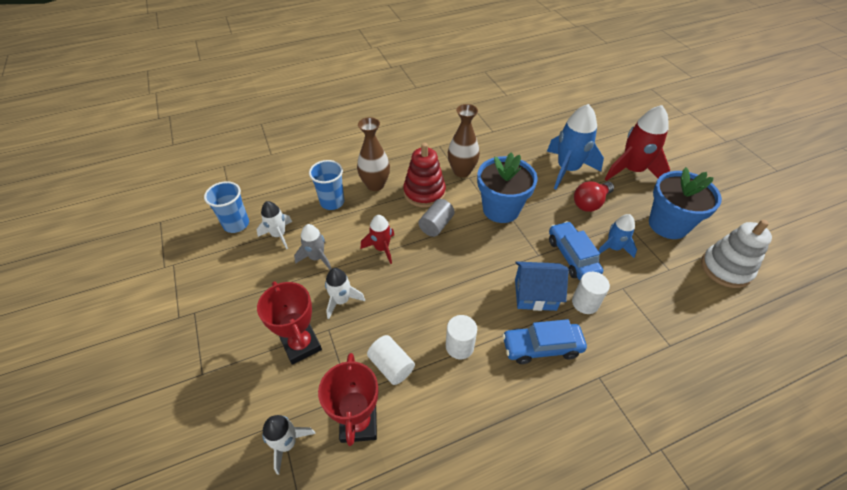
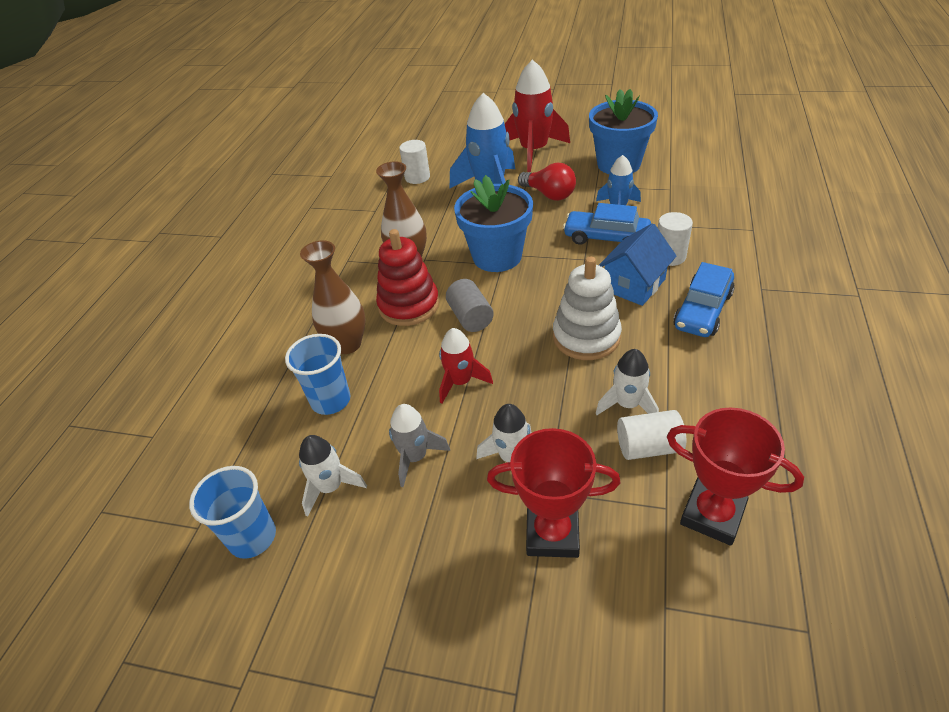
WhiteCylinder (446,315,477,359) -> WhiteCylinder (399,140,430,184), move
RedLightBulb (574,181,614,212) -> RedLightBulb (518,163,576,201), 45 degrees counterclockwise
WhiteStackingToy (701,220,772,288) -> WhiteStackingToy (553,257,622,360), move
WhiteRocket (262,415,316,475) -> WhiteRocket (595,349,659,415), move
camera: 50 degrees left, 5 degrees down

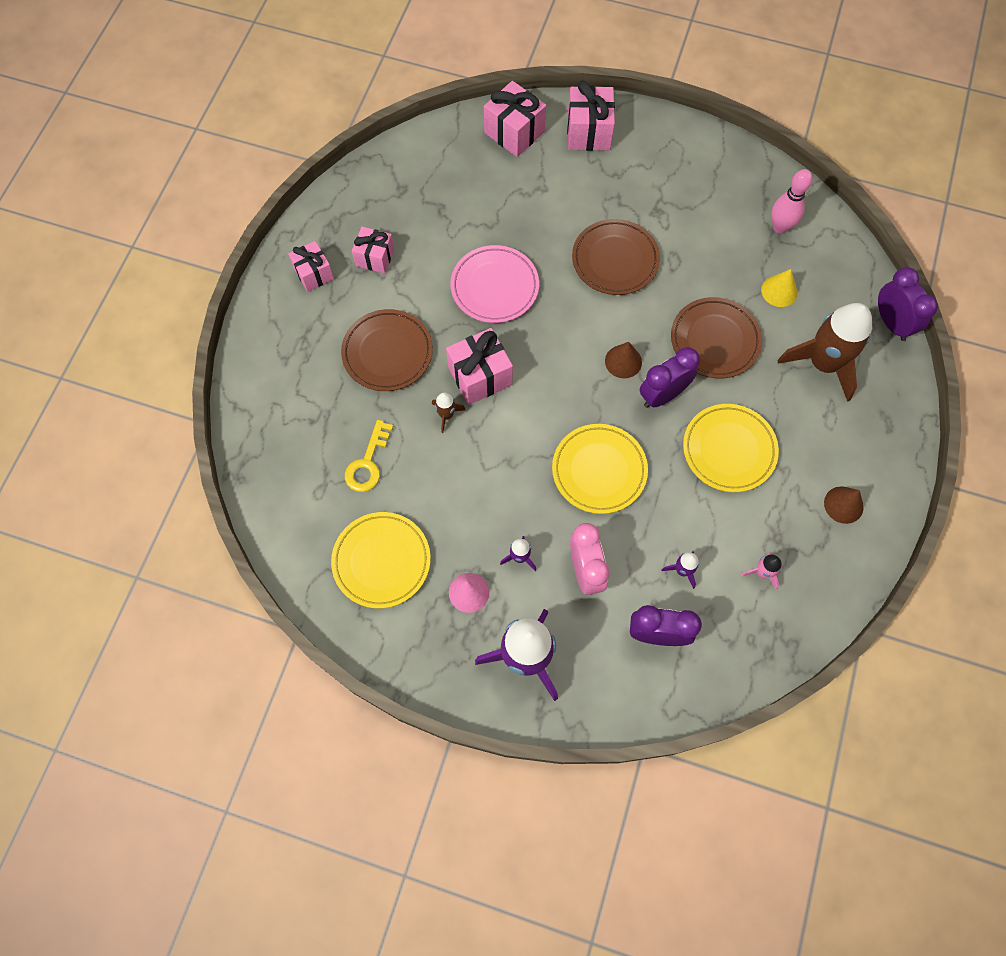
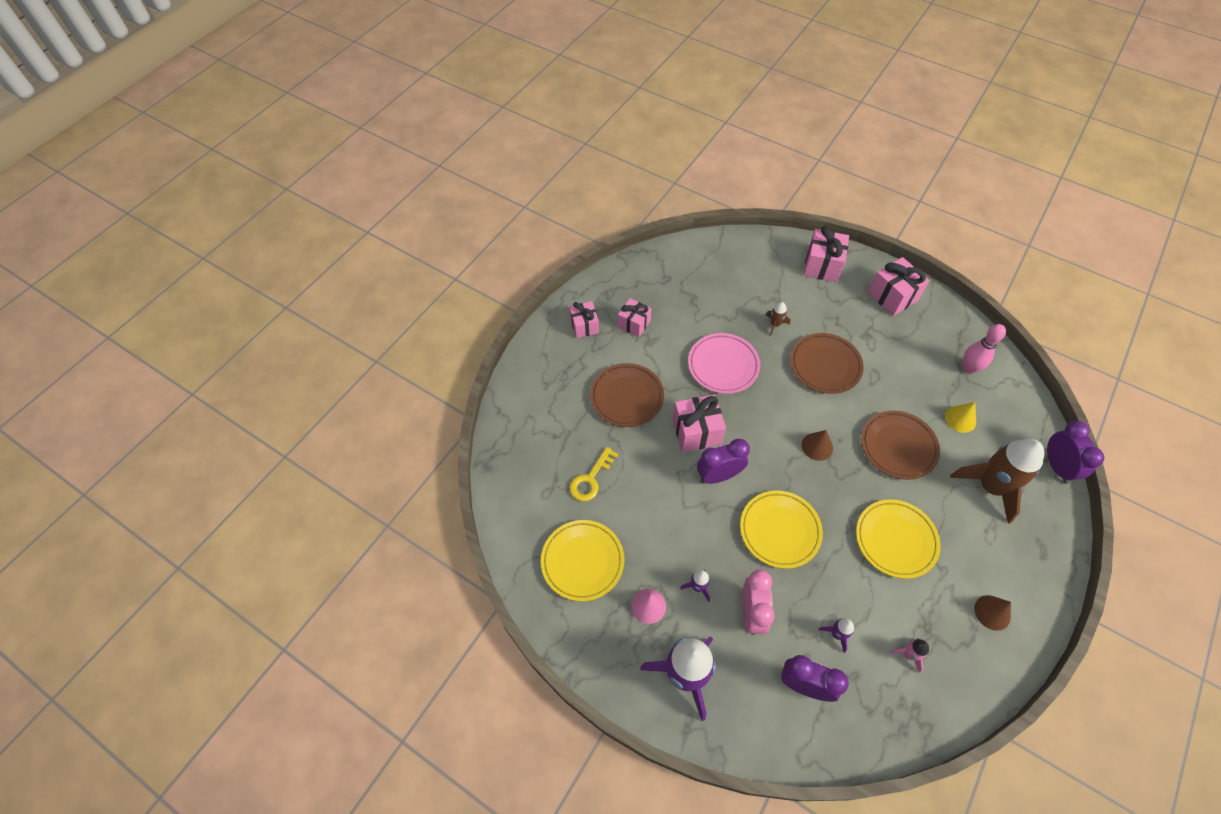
PurpleClock (640,347,700,408) -> PurpleClock (697,439,750,484), move
BrownRocket (432,393,465,433) -> BrownRocket (766,302,790,336), move
PinkGift (484,81,546,157) -> PinkGift (868,257,929,316), move
camera: 15 degrees right, 10 degrees down

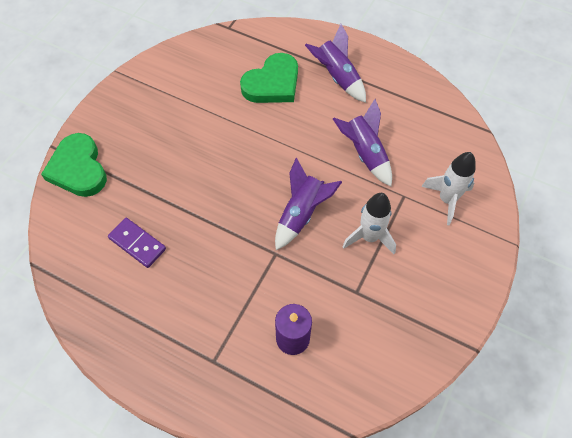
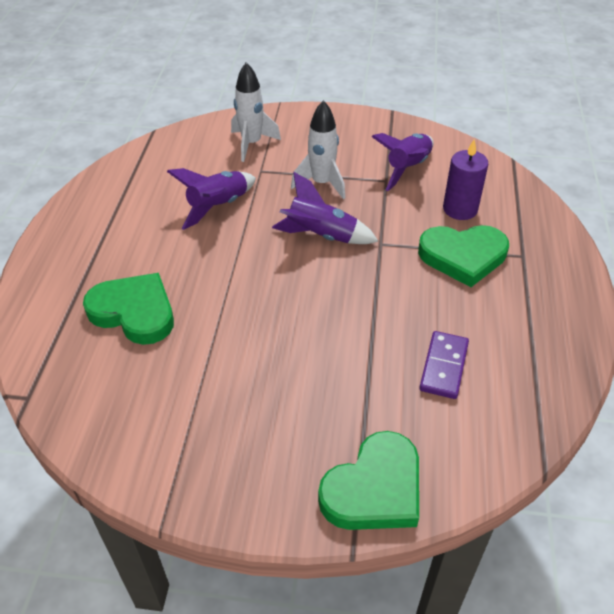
PurpleRocket (305,24,366,103) -> PurpleRocket (372,133,433,191), move
none -> GreenHeart (418,225,509,287)
camera: 110 degrees left, 15 degrees down

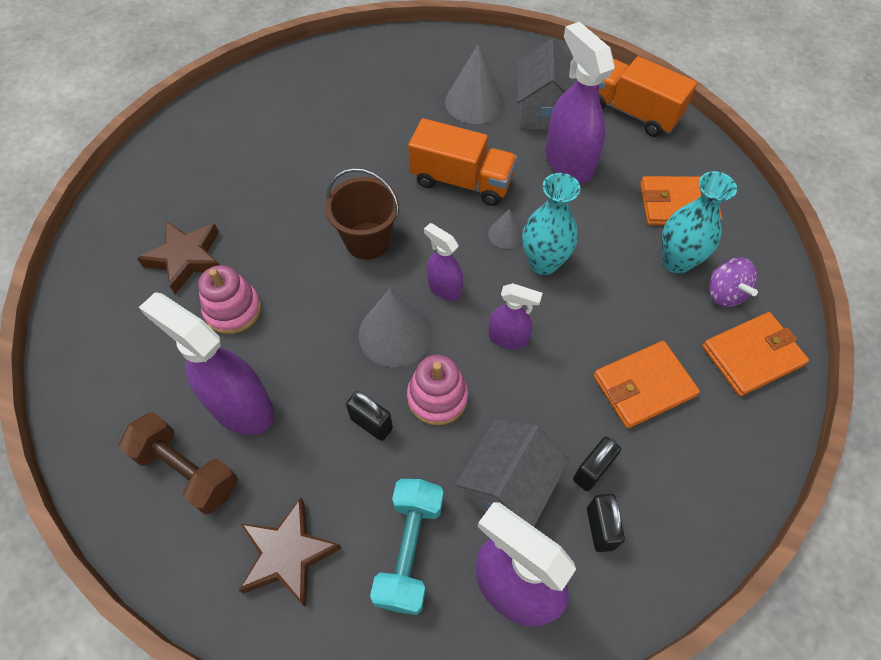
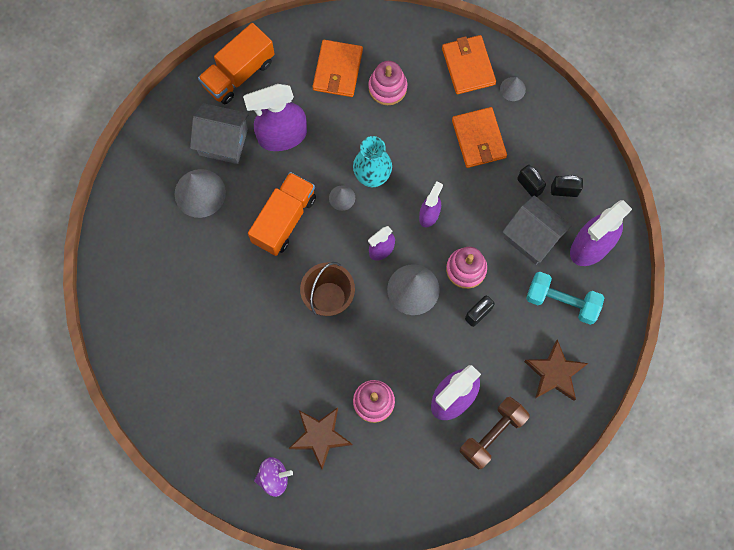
PurpleSpinningTop (709,257,758,307) -> PurpleSpinningTop (254,457,293,497), move
TurquoiseVase (661,171,737,274) -> PinkStackingToy (368,61,407,105)
none -> GreyCone (500,77,526,101)
camera: 80 degrees left, 15 degrees up

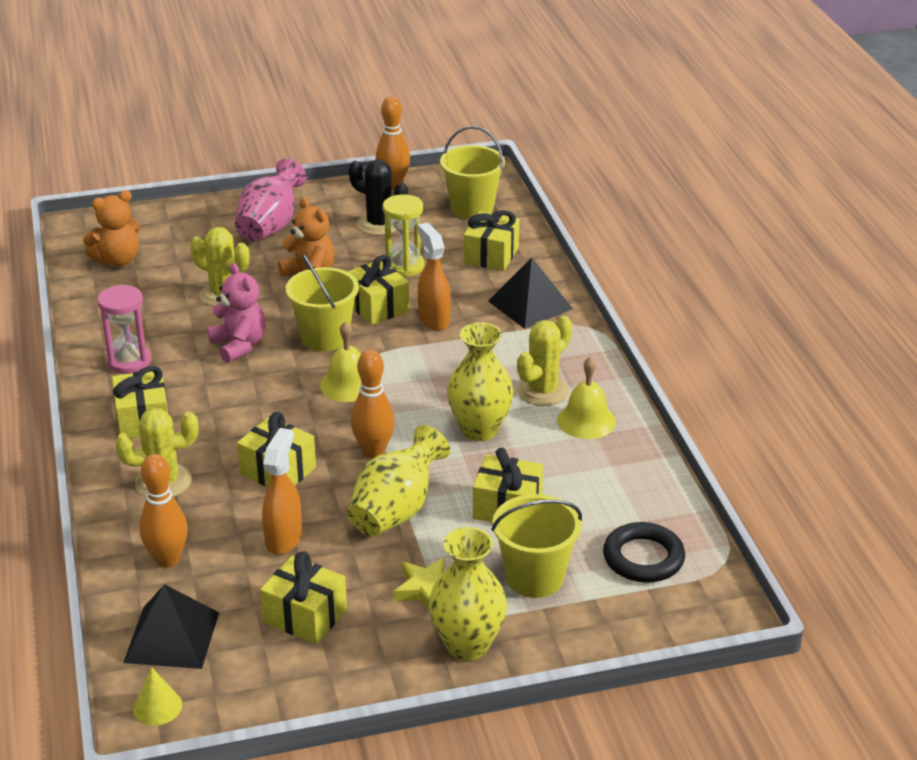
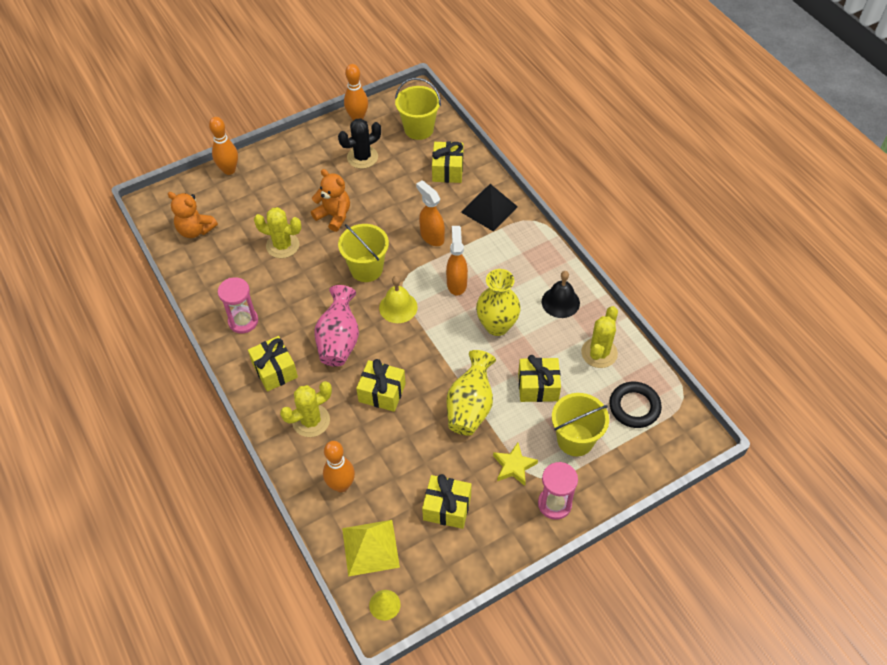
OrangeTeddyBear (83,190,140,266) -> OrangeTeddyBear (168,192,218,238), 75 degrees clockwise
OrangeBowlingPin (351,350,395,458) -> OrangeBowlingPin (209,117,238,175), move
PinkVase (235,159,307,242) -> PinkVase (314,285,359,367), move
BlackCactus (349,160,408,235) -> BlackCactus (338,118,381,169), 45 degrees counterclockwise
BlackPyramid (123,584,219,669) -> YellowPyramid (342,520,400,577)
OrangeSprayBottle (262,428,302,555) -> OrangeSprayBottle (446,226,468,296), move
YellowVase (429,527,507,661) -> PinkHourglass (538,462,578,520)
YellowBell (557,357,616,439) -> BlackBell (542,271,580,318)
YellowCactus (517,315,572,406) -> YellowCactus (581,306,618,368), move
PinkTeddyBear (207,263,266,363) -> none
YellowGift (347,255,409,325) -> none
YellowHourglass (383,194,424,277) -> none
camera: 15 degrees left, 20 degrees up

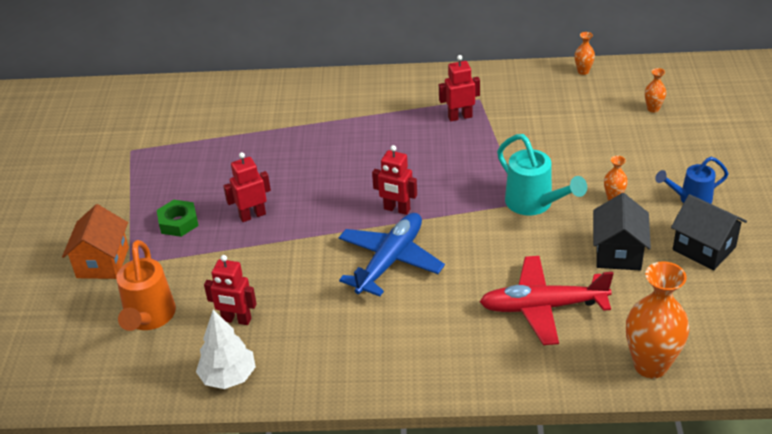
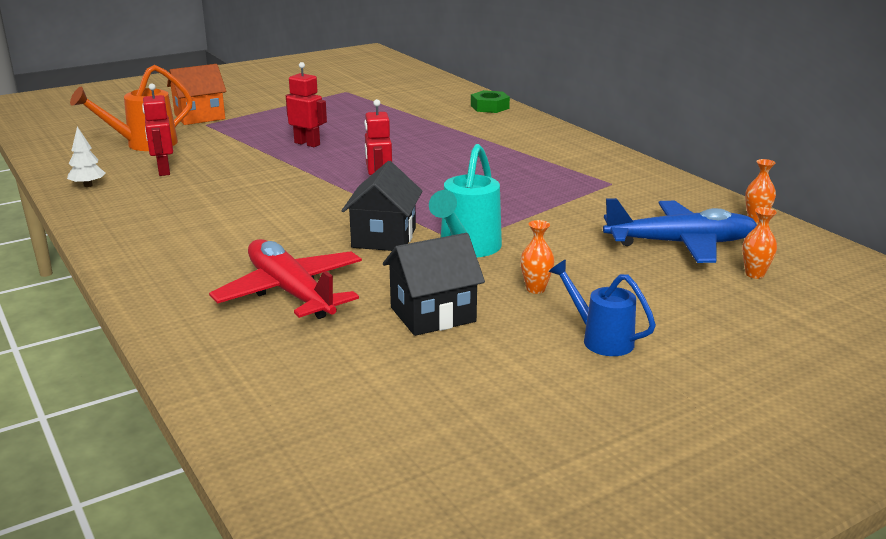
WhiteTree (196,310,256,389) -> WhiteTree (67,127,106,187), x0.63
BlackHouse (671,194,747,270) -> BlackHouse (342,161,422,251), move
GreenNut (157,200,199,237) -> GreenNut (471,90,510,113), move
BluePlane (338,213,445,297) -> BluePlane (603,198,757,263), move
RedRobot (439,55,480,121) -> none
OrangeVase (626,261,689,379) -> none
camera: 55 degrees right, 15 degrees down

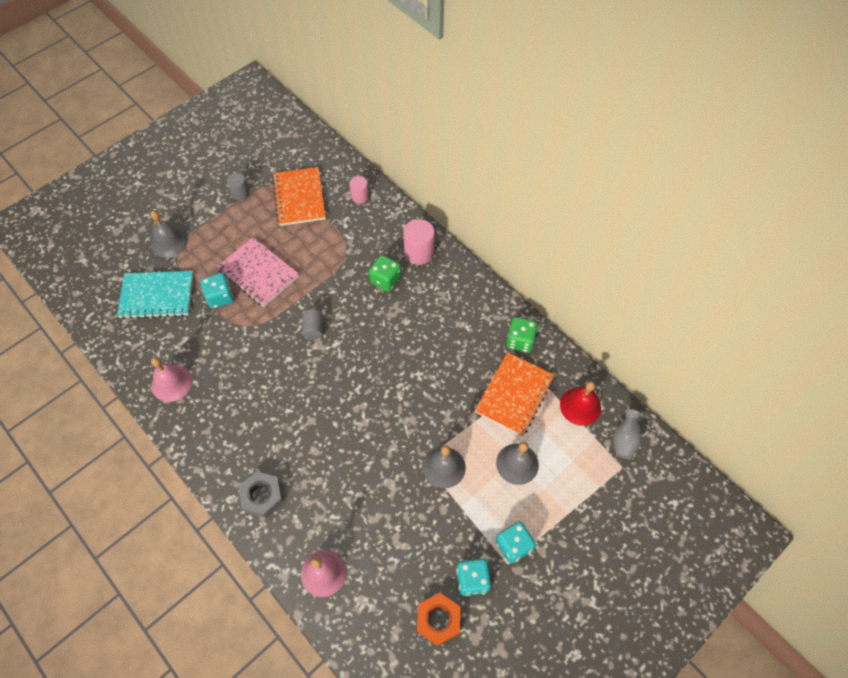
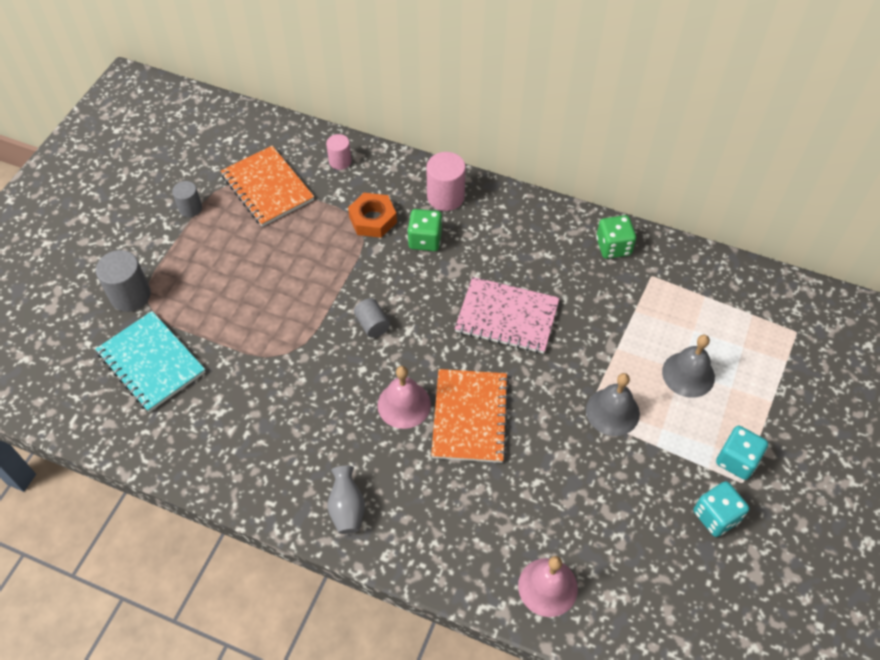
TurquoiseNotebook (117,271,193,319) -> TurquoiseNotebook (95,311,205,412), 75 degrees clockwise
GreyBell (151,211,188,258) -> GreyCylinder (96,250,151,312)
GreyVase (613,409,642,459) -> GreyVase (327,466,365,534), move
OrangeNut (417,593,461,646) -> OrangeNut (348,193,397,238), move
PinkBell (151,357,192,402) -> PinkBell (378,366,431,429), move
OrangeNotebook (475,352,555,436) -> OrangeNotebook (431,369,509,463), move
PinkNotebook (217,237,299,307) -> PinkNotebook (455,277,560,354), move
TurquoiseDice (200,273,234,309) -> none
GreyNut (238,471,283,518) -> none
RedBell (560,381,601,426) -> none
camera: 25 degrees left, 5 degrees down

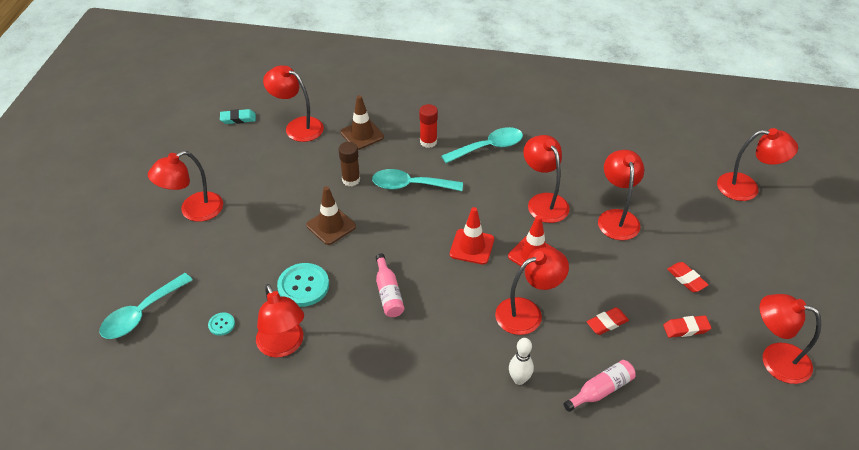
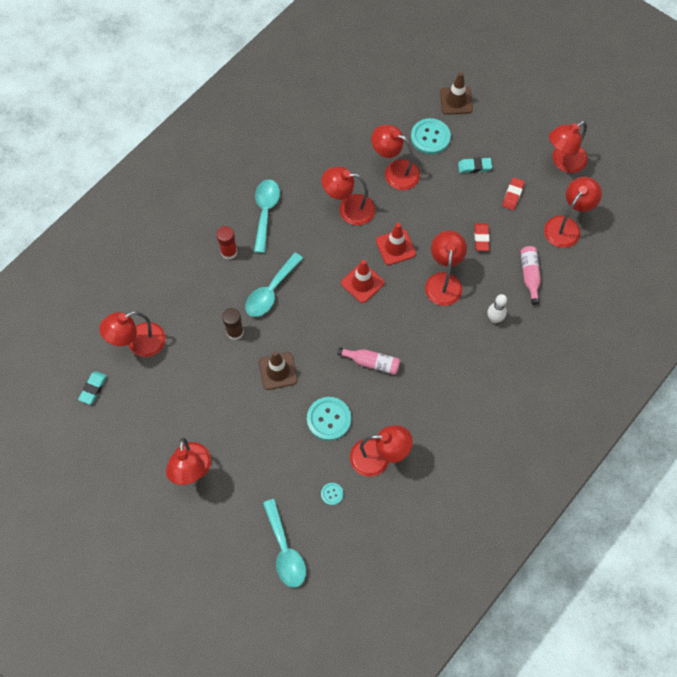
none -> TurquoiseButton (411,118,451,154)
BrownTrafficCone (340,95,384,150) -> BrownTrafficCone (440,72,473,115), move
RedEraser (667,262,708,292) -> TurquoiseEraser (458,158,492,173)
RedLamp (717,128,798,201) -> RedLamp (544,177,602,248), move
camera: 60 degrees left, 20 degrees up

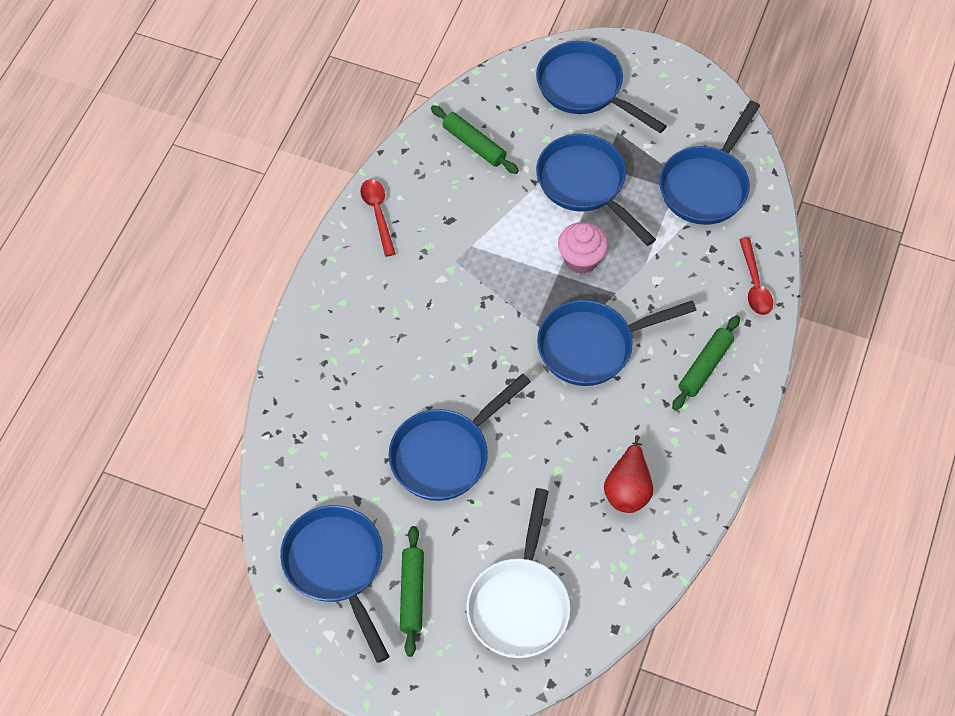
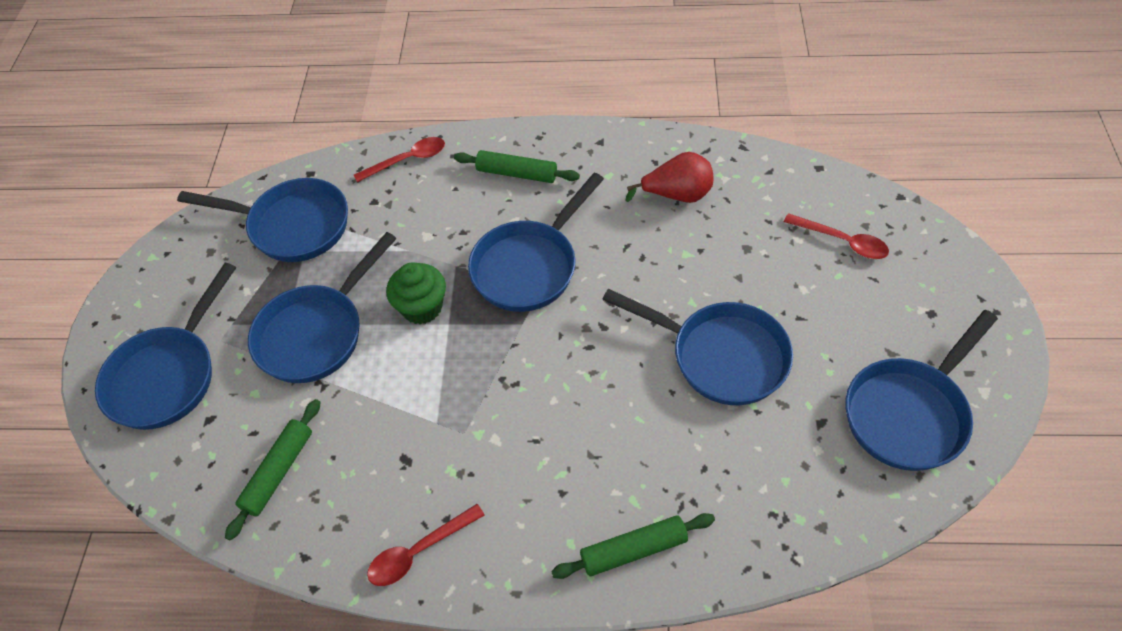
PinkCupcake (558,222,608,274) -> GreenCupcake (386,262,446,324)
BluePan (537,300,697,386) -> BluePan (468,173,604,312), 75 degrees clockwise
GreenRollingPin (400,526,424,657) -> GreenRollingPin (551,513,715,579), move
WhitePan (466,488,570,658) -> RedSpoon (784,213,889,259)
camera: 105 degrees left, 5 degrees down

